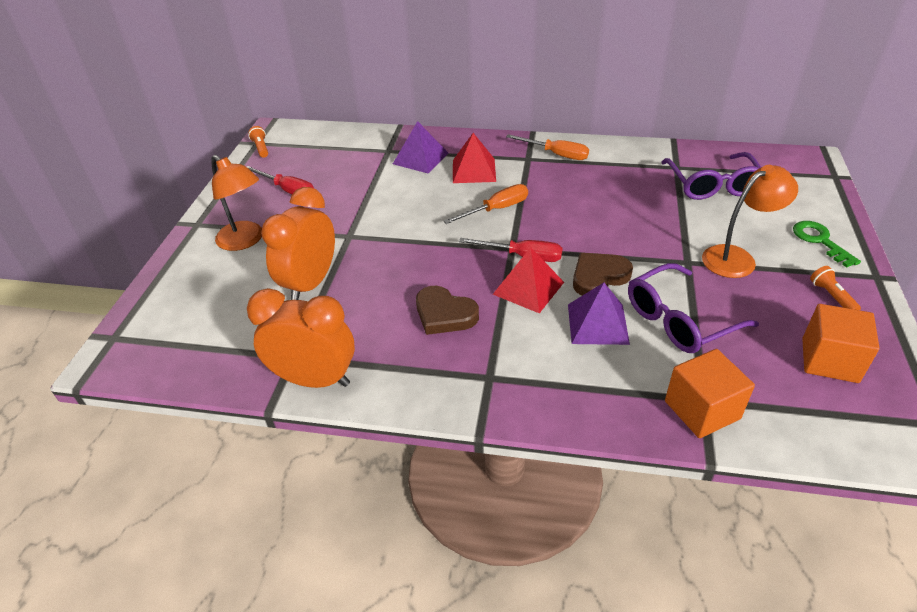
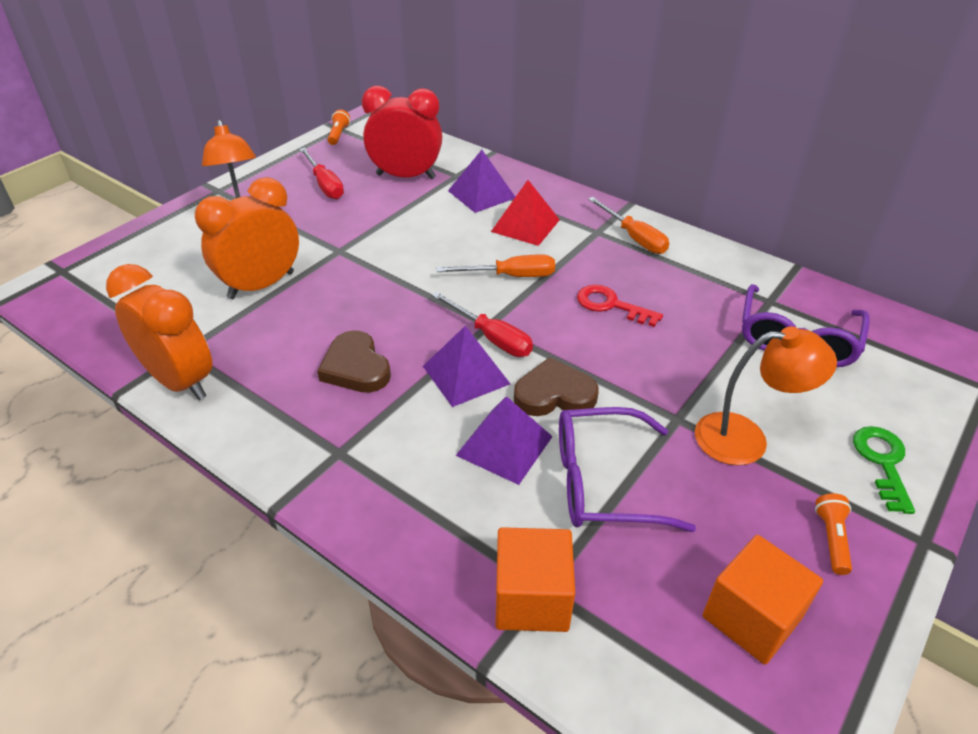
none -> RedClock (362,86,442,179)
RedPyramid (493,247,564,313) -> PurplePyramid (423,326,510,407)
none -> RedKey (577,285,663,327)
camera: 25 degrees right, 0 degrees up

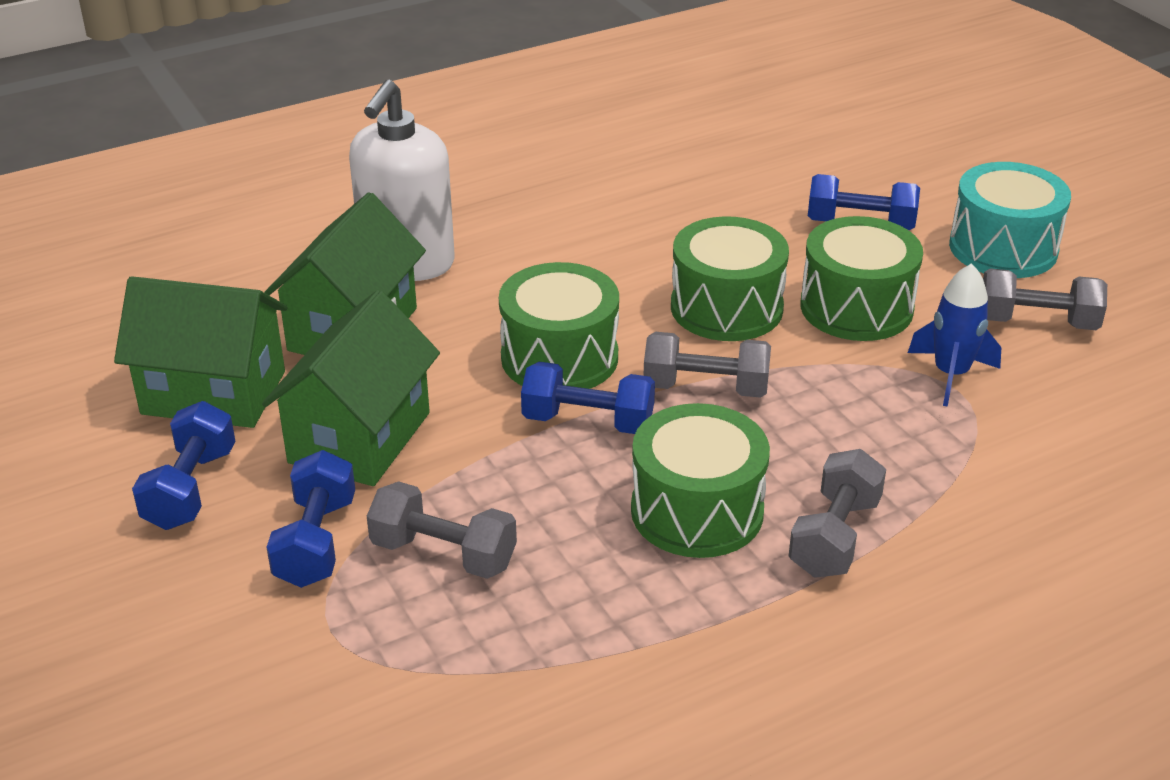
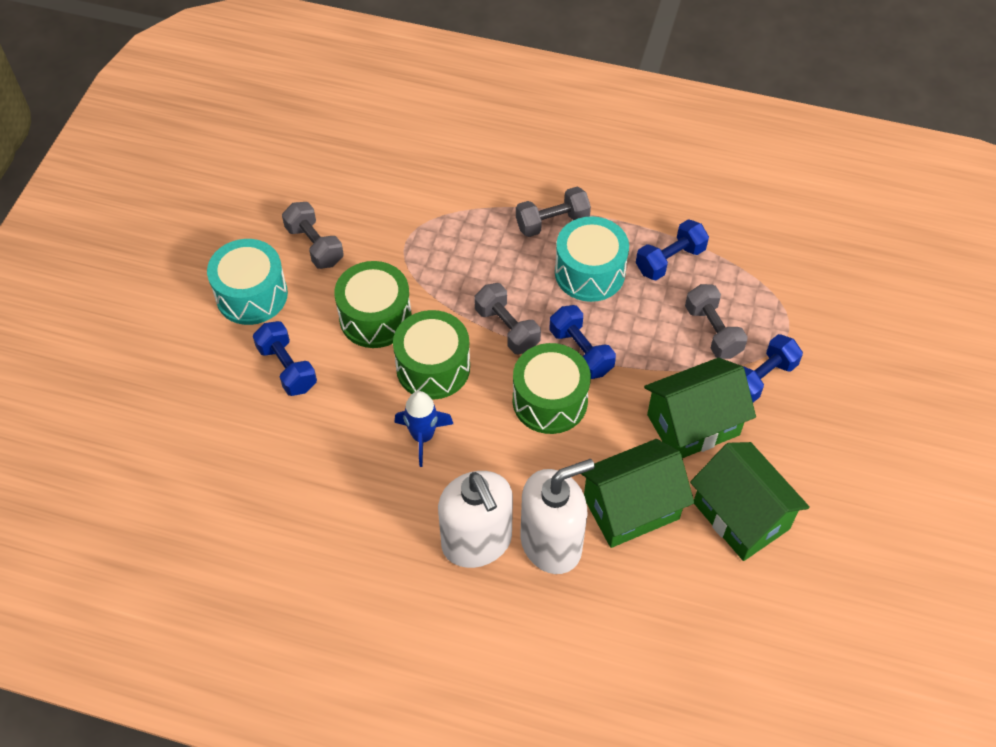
BlueRocket (908,263,1001,407) -> BlueRocket (394,391,453,467), move
none -> WhiteSoapDispenser (438,471,513,568)
GreenDrum (631,403,770,558) -> TurquoiseDrum (555,216,629,302)
BlueDumbbell (132,401,235,530) -> BlueDumbbell (636,219,709,280), move
camera: 135 degrees left, 20 degrees up

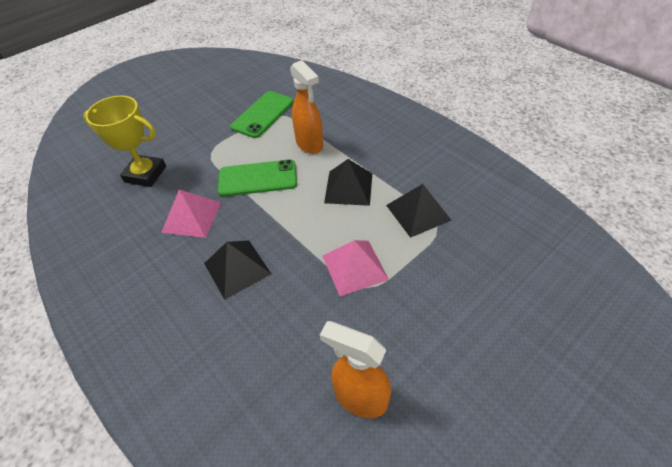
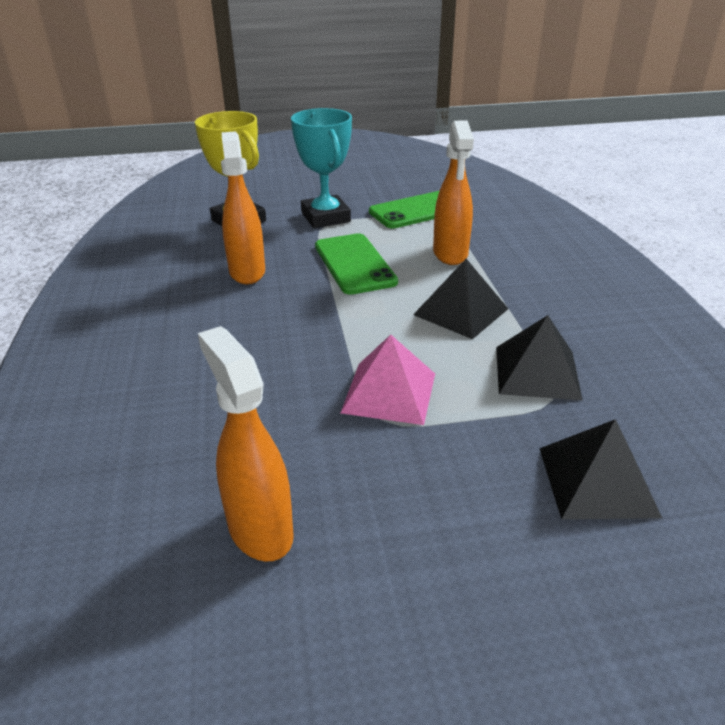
PinkPyramid (161,189,221,238) -> OrangeSprayBottle (221,131,265,284)
none -> TurquoiseTrophy (291,108,352,228)
GreenPhone (218,159,297,197) -> GreenPhone (315,233,398,295), 45 degrees clockwise
BlackPyramid (204,240,271,300) -> BlackPyramid (539,419,662,519), move
camera: 30 degrees right, 15 degrees down

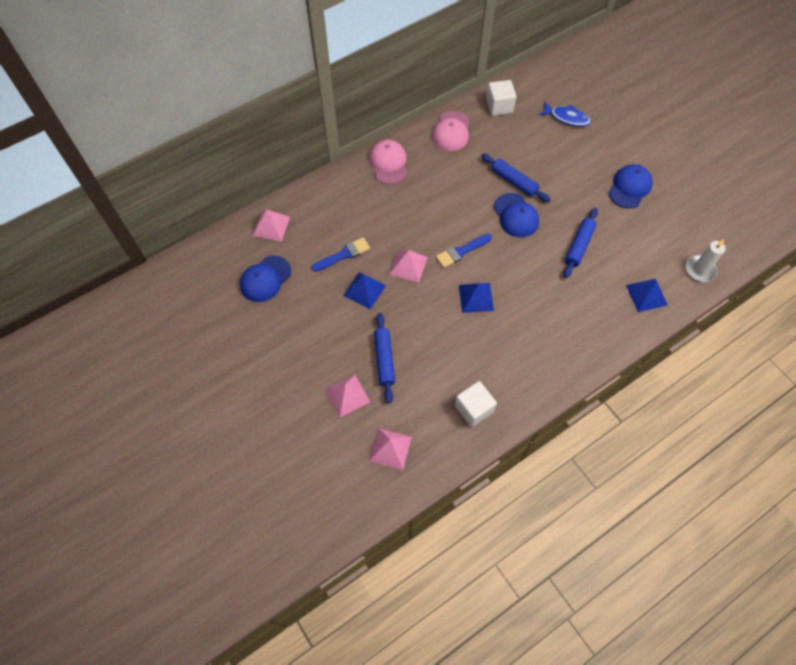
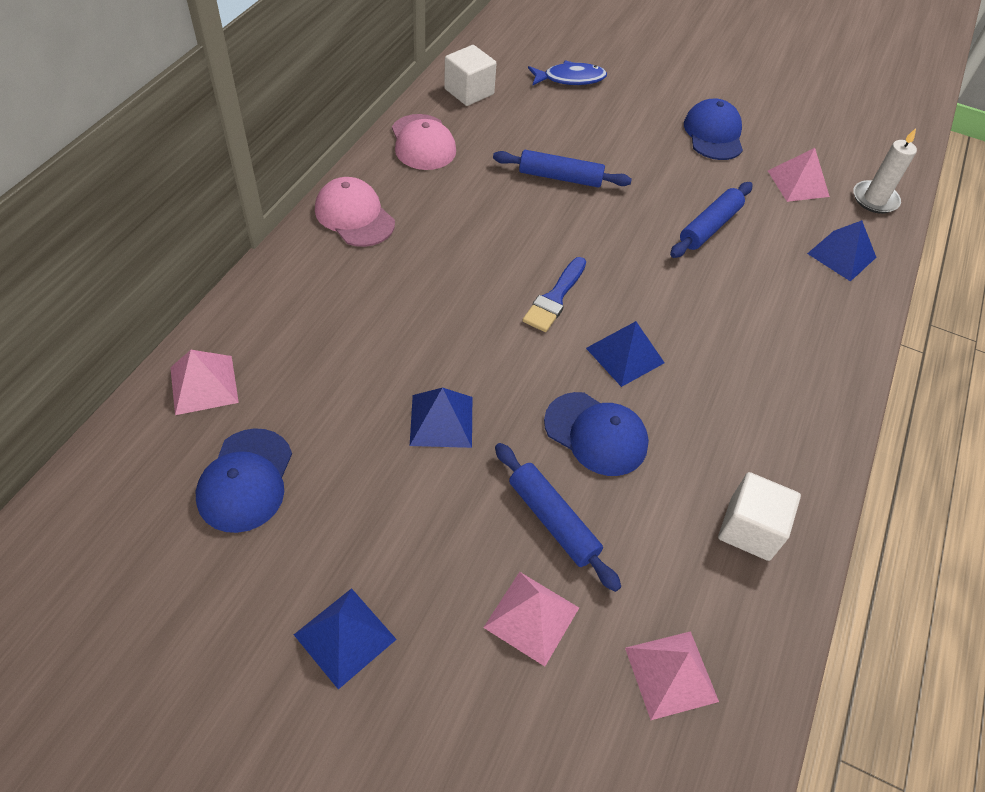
none -> BluePyramid (294,588,397,689)
BlueCap (494,193,539,237) -> BlueCap (544,392,649,476), move
BlueRollingPin (563,208,598,278) -> BlueRollingPin (670,182,752,258), 45 degrees clockwise
PinkPyramid (389,249,428,282) -> PinkPyramid (768,148,830,202), move
BlueBrush (311,237,370,272) -> none
camera: 35 degrees left, 10 degrees down

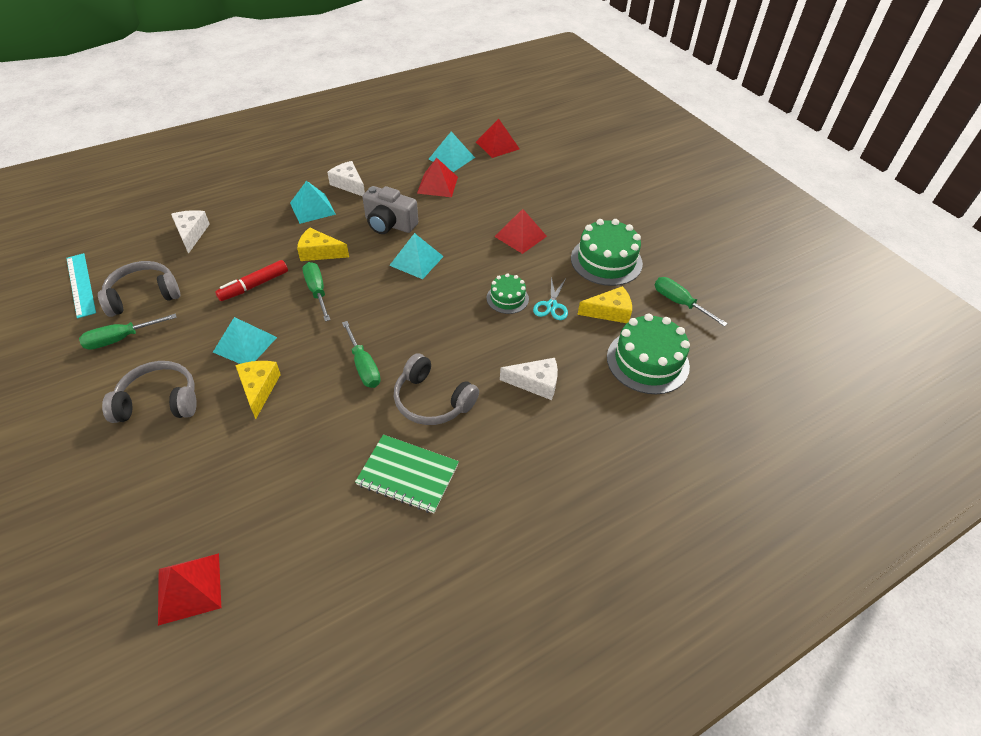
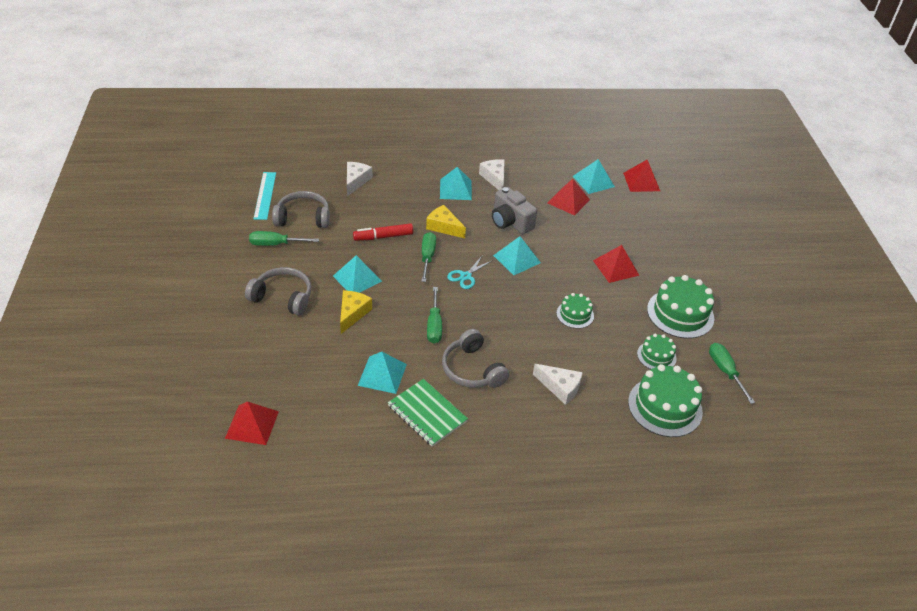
none -> TurquoisePyramid (358,352,407,394)
TurquoiseScissors (533,277,568,320) -> TurquoiseScissors (447,256,493,289), move
YellowCheese (577,286,632,323) -> GreenCake (637,334,676,369)
camera: 25 degrees right, 5 degrees down

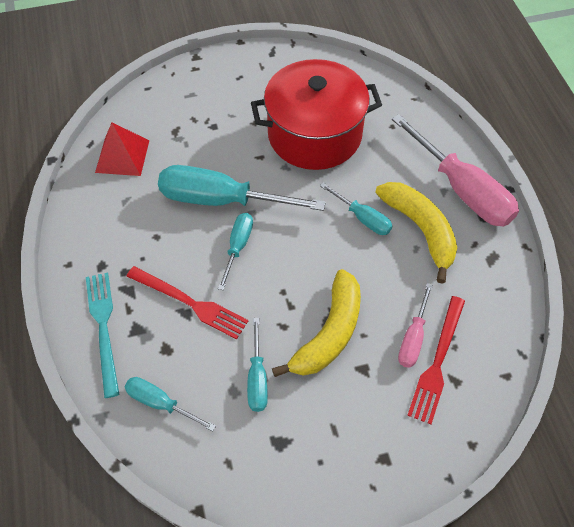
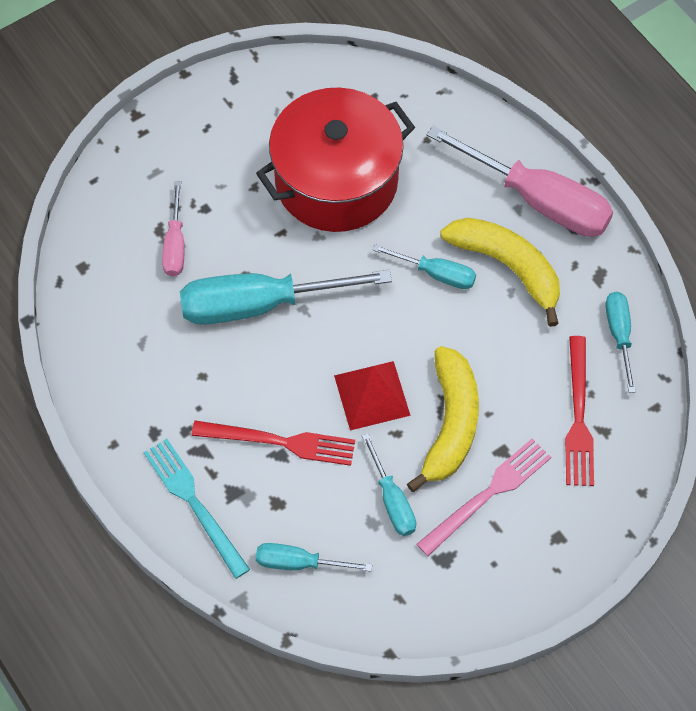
PinkScrewdriver (398,283,433,368) -> PinkScrewdriver (162,181,185,277), move
RedPyramid (95,122,149,176) -> RedPyramid (334,361,411,430), move
none -> PinkFork (417,438,551,556)
TurquoiseScrewdriver (218,213,253,290) -> TurquoiseScrewdriver (606,292,636,393), move
camera: 20 degrees left, 5 degrees up

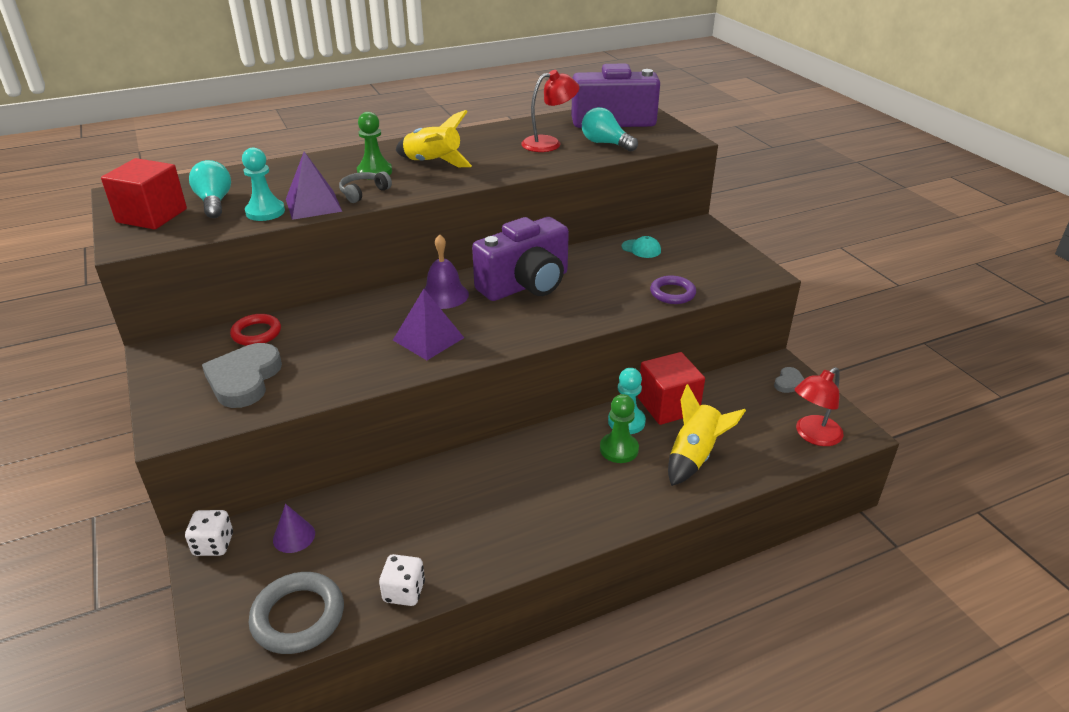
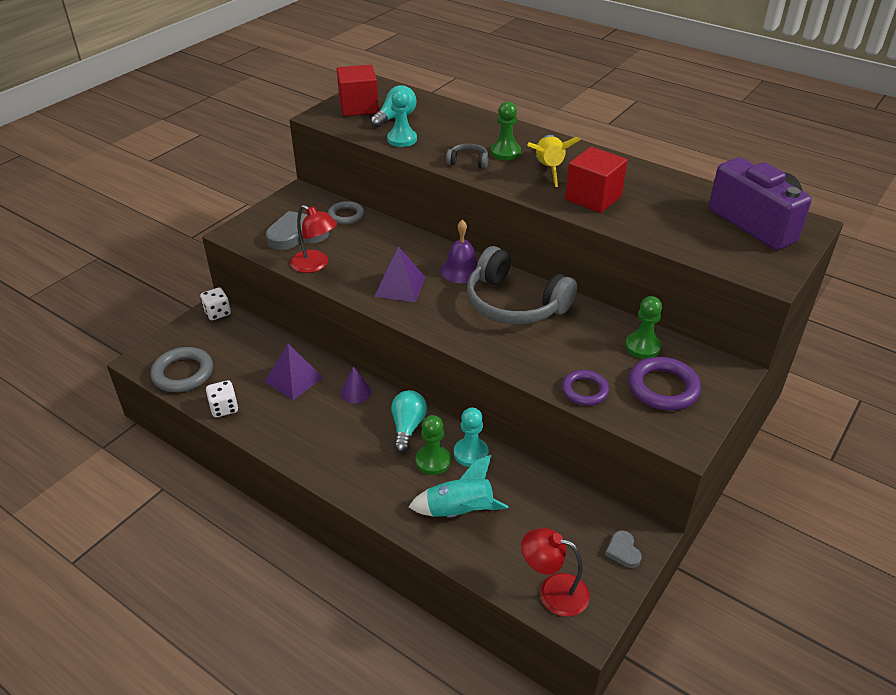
PurplePyramid (286,151,342,220) -> PurplePyramid (265,344,324,400), move
RedLamp (521,70,580,152) -> RedLamp (290,205,337,273), move
RedRing (230,314,281,346) -> GreyRing (328,201,365,225)
PurpleCone (273,504,315,553) -> PurpleCone (341,367,371,403), move
TurquoiseLightBulb (582,107,638,152) -> TurquoiseLightBulb (391,390,427,453), move
YellowRocket (668,384,746,486) -> TurquoiseRocket (409,455,508,518)
PurpleCamera (472,217,569,301) -> GreyHeadphones (467,246,577,324)
RedCube (638,352,705,425) -> RedCube (565,147,627,213), move
GreyHeart (774,367,804,393) -> GreyHeart (605,530,642,568), 75 degrees clockwise
TurquoiseCap (622,236,661,258) -> GreenPawn (625,296,662,359)
none -> PurpleRing (628,357,701,411)
camera: 60 degrees right, 5 degrees up

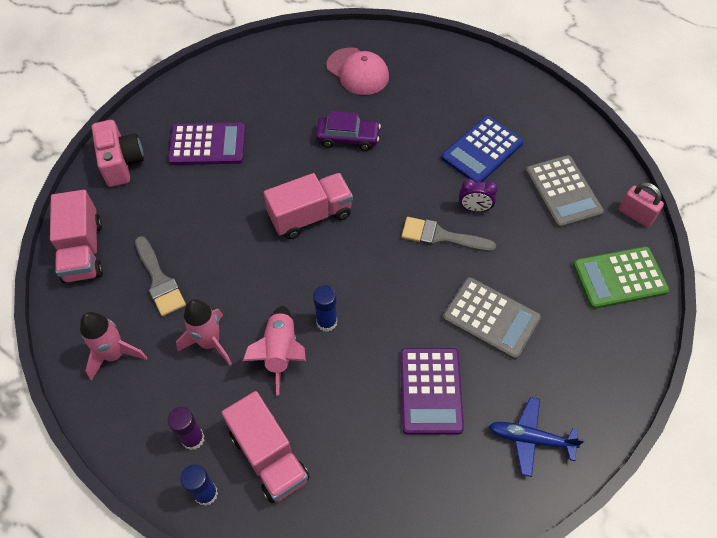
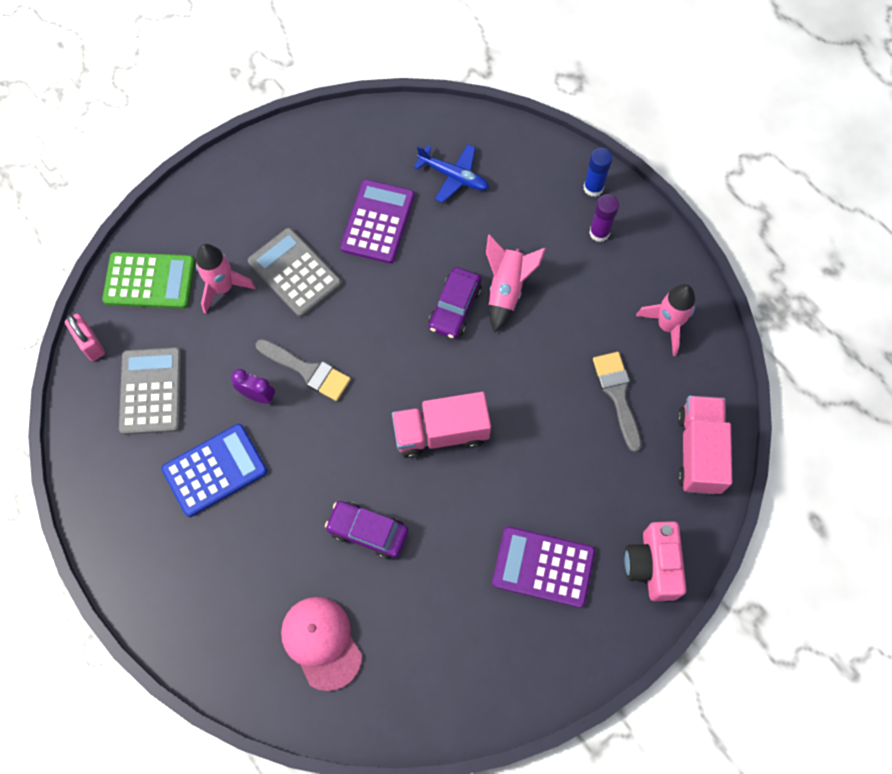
PinkRocket (176,299,232,365) -> PinkRocket (196,244,256,314), move
BluePlane (488,397,585,477) -> BluePlane (414,144,489,203), move
BlueGlueStick (313,285,337,332) -> PurpleCar (429,267,482,339)
PinkTruck (222,391,310,503) -> none
camera: 165 degrees left, 10 degrees up

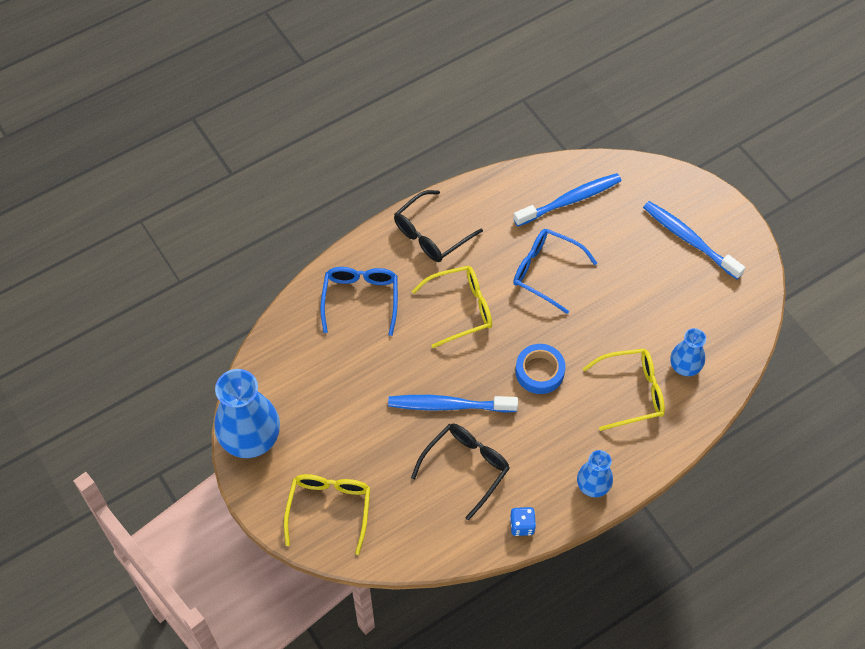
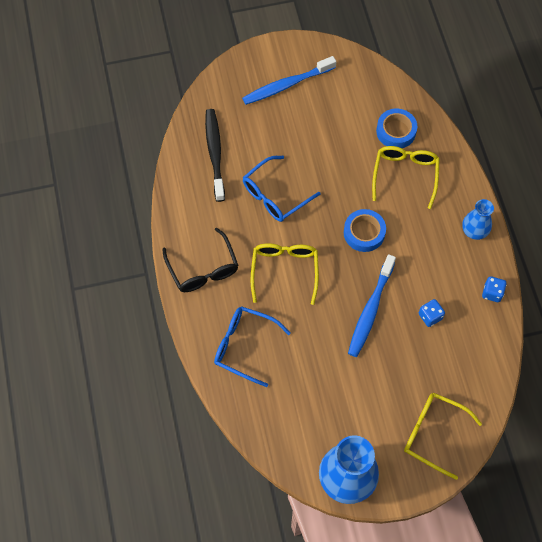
BlueToothbrush (514,173,621,226) -> BlackToothbrush (205,109,225,202)
BlueVase (670,328,706,376) -> BlueTape (376,109,417,148)
BlackGlasses (411,424,510,520) -> BlueDice (419,299,445,327)
camera: 70 degrees left, 5 degrees up

